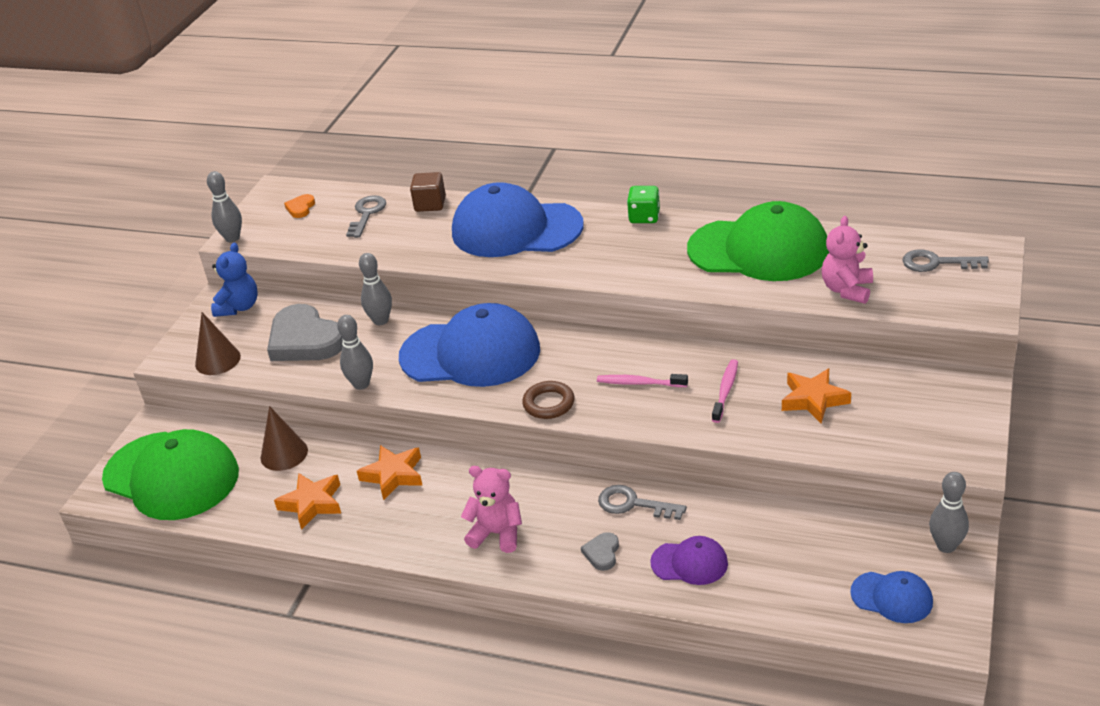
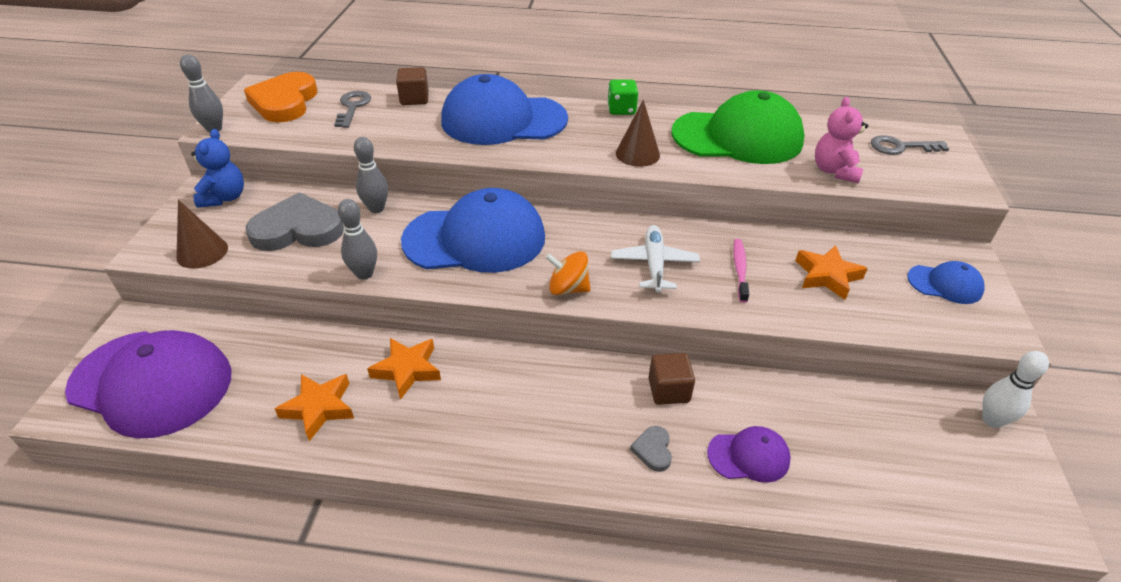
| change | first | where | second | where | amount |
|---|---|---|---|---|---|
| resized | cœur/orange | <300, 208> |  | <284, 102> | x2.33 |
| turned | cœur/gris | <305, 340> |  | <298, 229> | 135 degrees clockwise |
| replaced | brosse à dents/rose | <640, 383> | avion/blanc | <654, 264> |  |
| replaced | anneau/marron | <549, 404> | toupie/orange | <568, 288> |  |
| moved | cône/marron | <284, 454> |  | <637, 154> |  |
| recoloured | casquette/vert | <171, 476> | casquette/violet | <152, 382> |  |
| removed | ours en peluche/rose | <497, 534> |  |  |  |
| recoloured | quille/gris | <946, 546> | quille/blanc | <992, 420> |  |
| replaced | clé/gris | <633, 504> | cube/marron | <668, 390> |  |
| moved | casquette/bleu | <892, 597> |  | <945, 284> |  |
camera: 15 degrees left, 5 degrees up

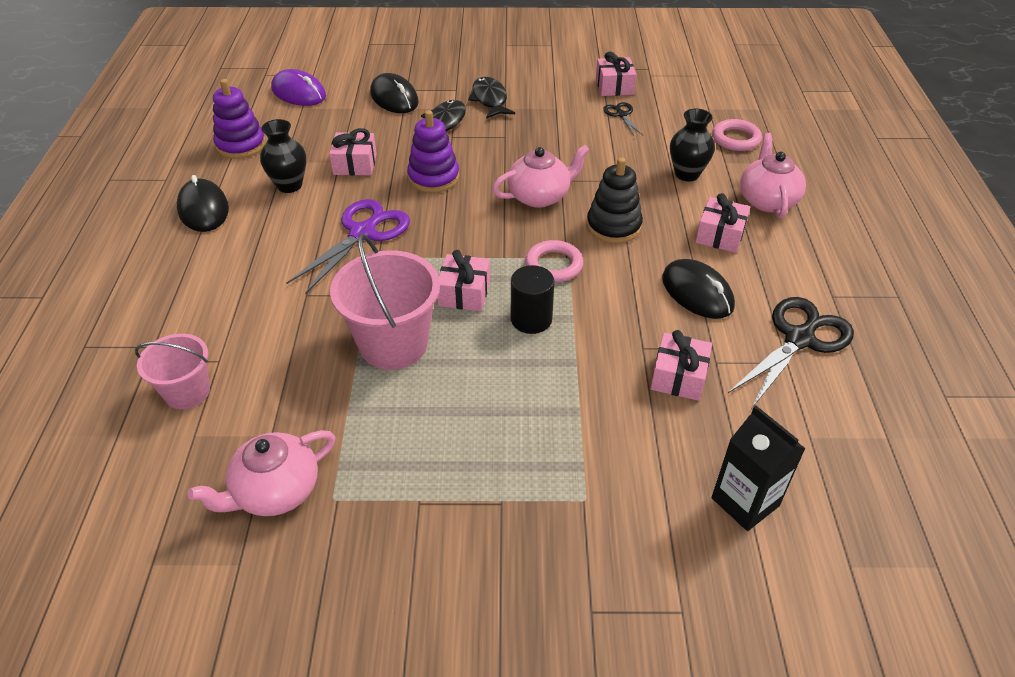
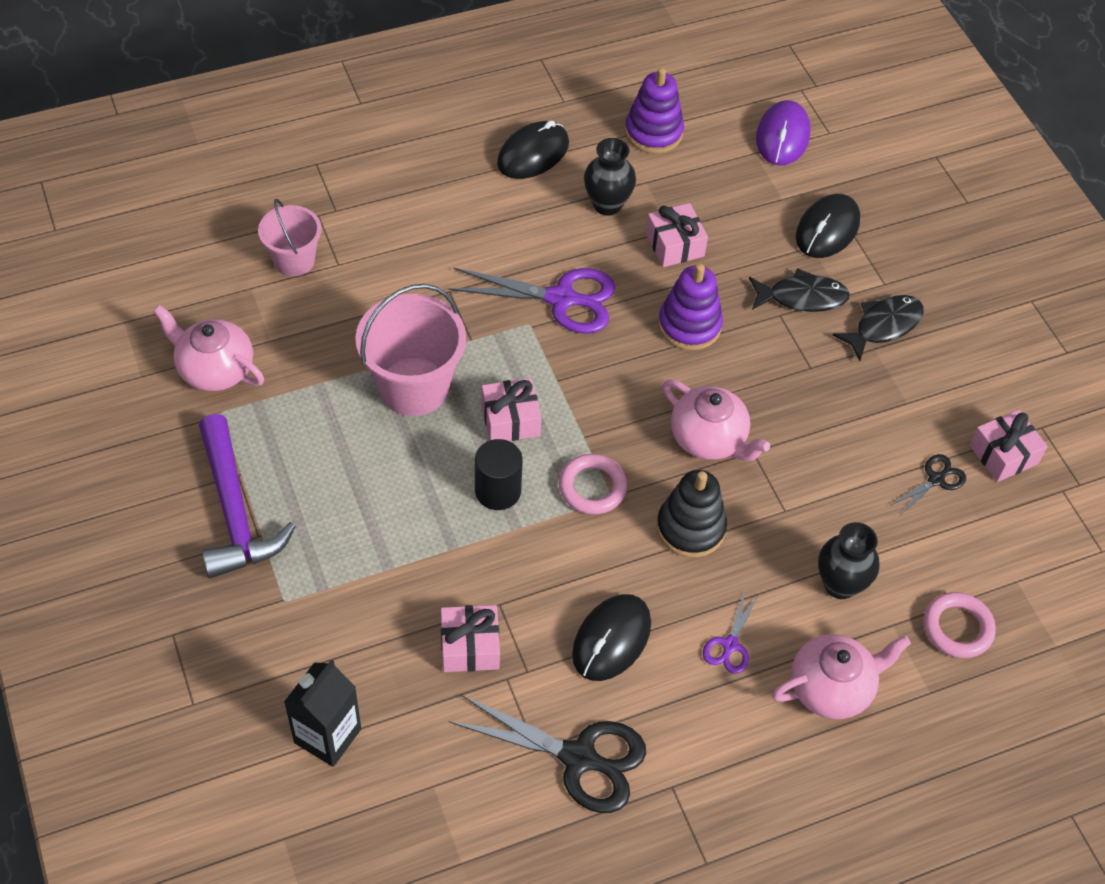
| change | first | where | second | where | amount |
|---|---|---|---|---|---|
| replaced | cadeau/rose | <720, 235> | ciseaux/violet | <730, 645> |  |
| added |  |  | marteau/violet | <234, 511> |  |
camera: 65 degrees right, 10 degrees up

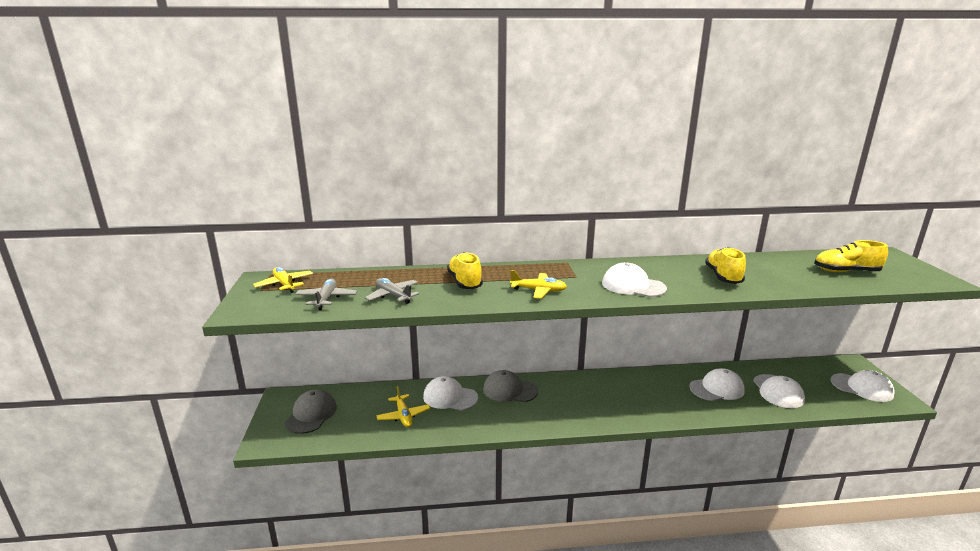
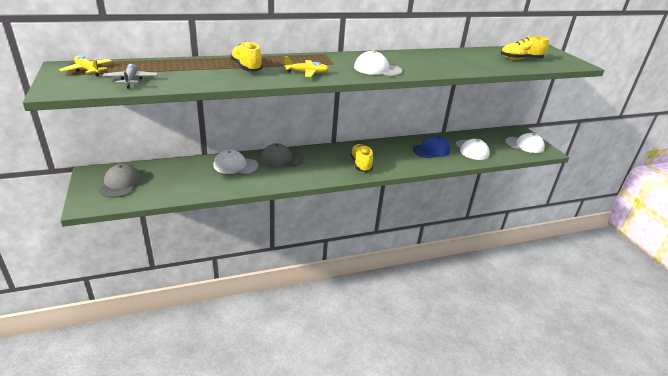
| change | first | where | second | where | amount |
|---|---|---|---|---|---|
| moved | chaussure/jaune | <723, 277> |  | <360, 164> |  |
| removed | avion/gris | <393, 296> |  |  |  |
| recoloured | casquette/blanc | <717, 388> | casquette/bleu | <431, 150> |  |
| removed | avion/jaune | <403, 416> |  |  |  |
camera: 15 degrees left, 10 degrees up

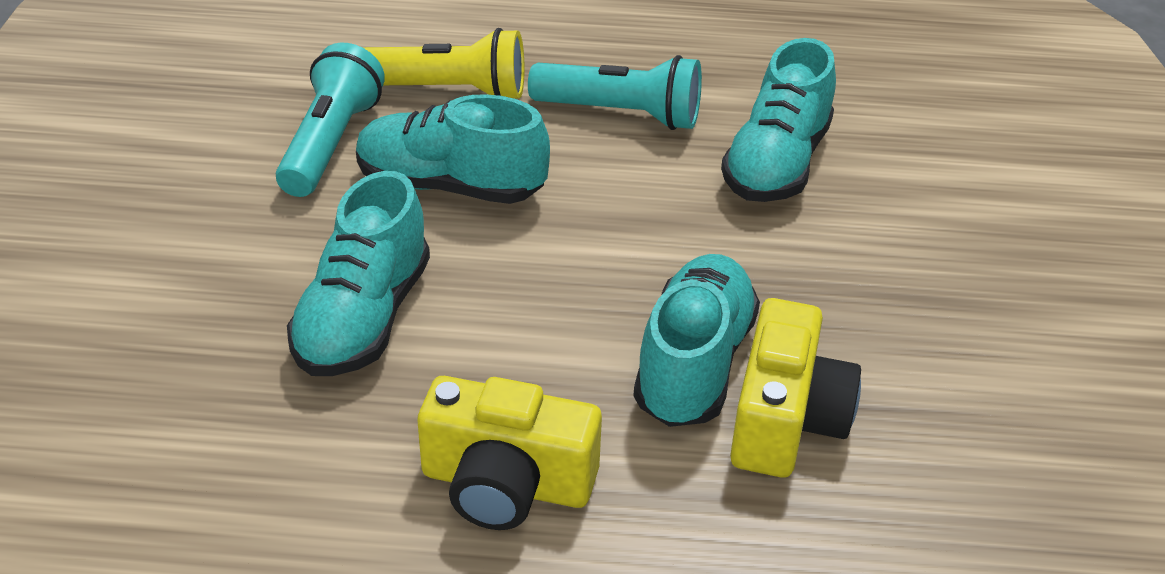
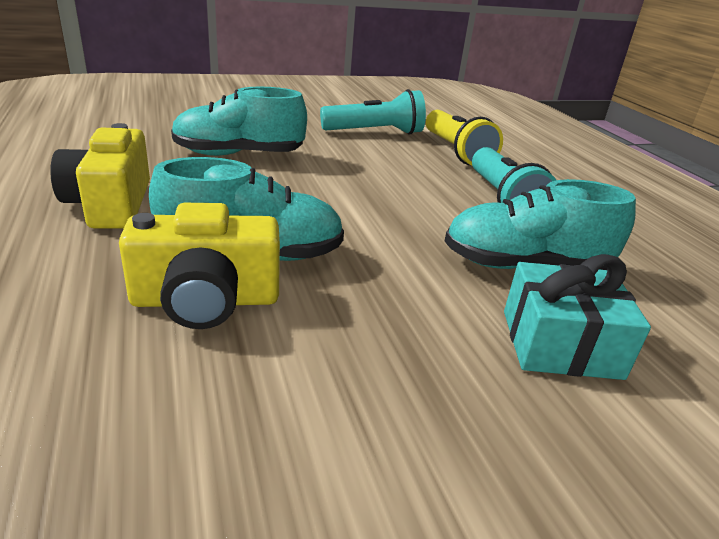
| change | first | where | second | where | amount |
|---|---|---|---|---|---|
| removed | chaussure/turquoise | <450, 186> |  |  |  |
| added |  |  | cadeau/turquoise | <560, 344> |  |
camera: 65 degrees right, 10 degrees down

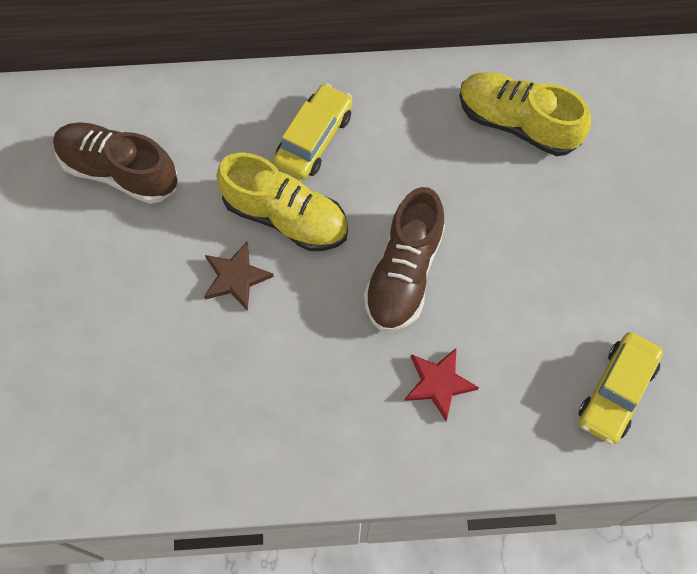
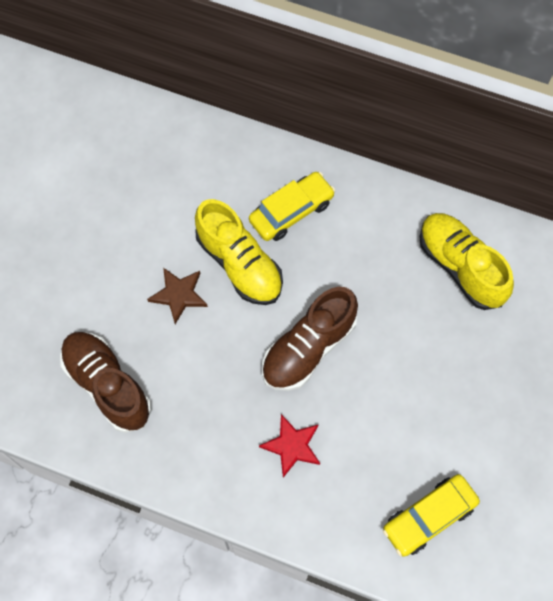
| change | first | where | second | where | amount |
|---|---|---|---|---|---|
| moved | chaussure/marron | <119, 171> |  | <107, 385> |  |
camera: 25 degrees right, 0 degrees up

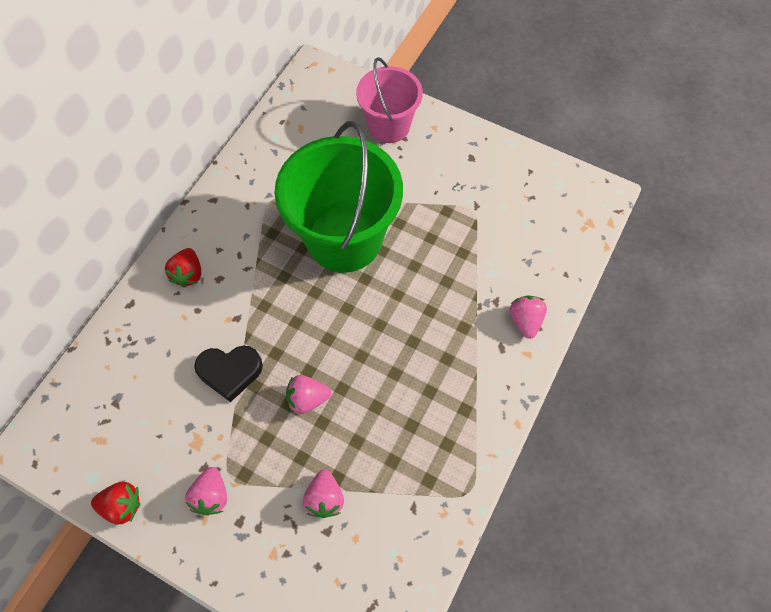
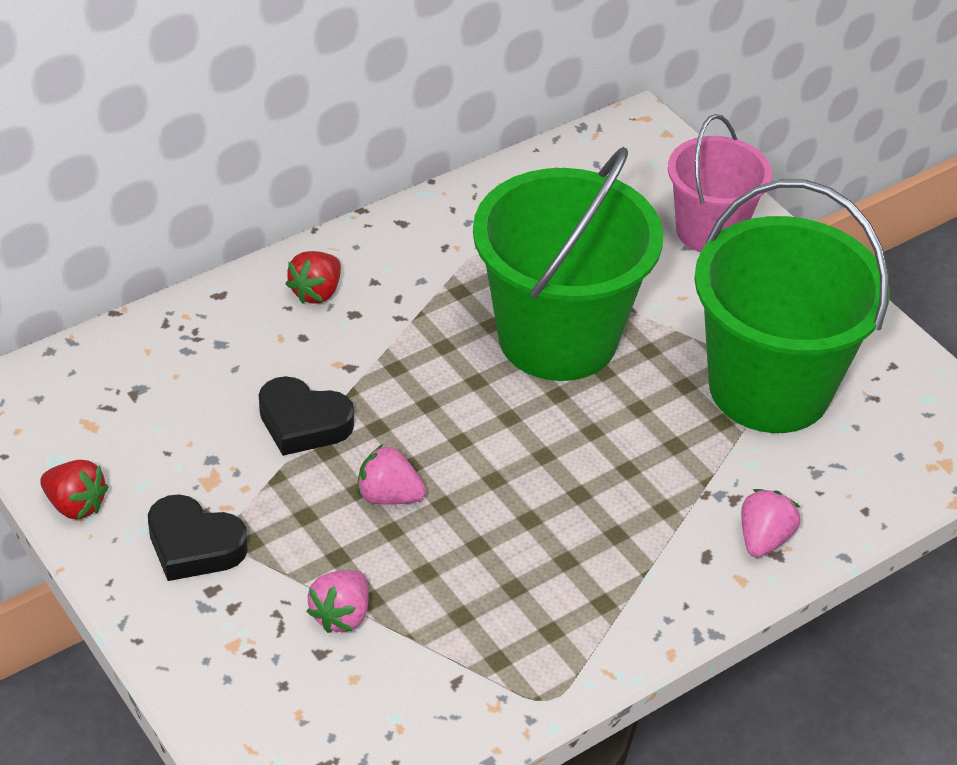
| change | first | where | second | where | amount |
|---|---|---|---|---|---|
| replaced | fraise/rose | <211, 495> | cœur/noir | <194, 545> |  |
| added |  |  | seau/vert | <769, 388> |  |
camera: 25 degrees right, 20 degrees down

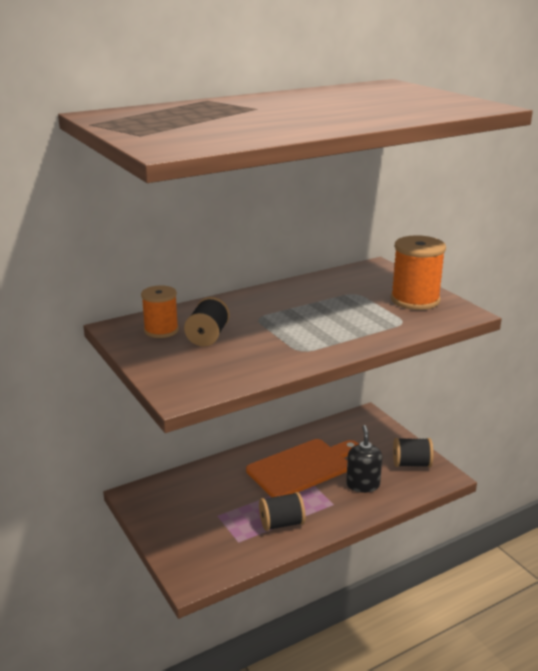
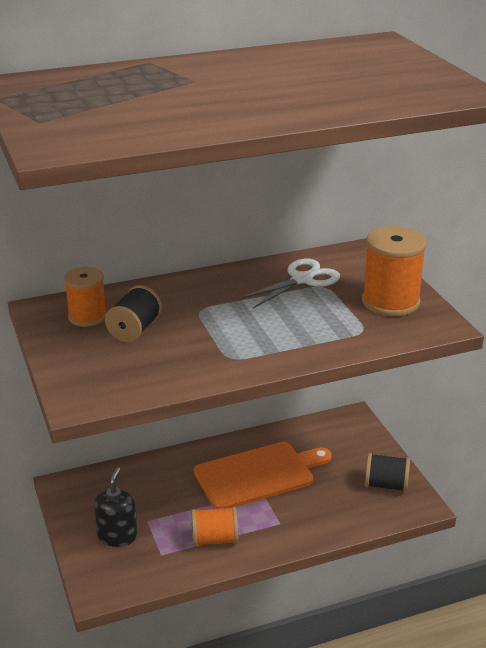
| change | first | where | second | where | amount |
|---|---|---|---|---|---|
| moved | distributeur de savon/noir | <363, 485> |  | <117, 536> |  |
| recoloured | bobine/noir | <281, 523> | bobine/orange | <214, 539> |  |
| added |  |  | ciseaux/blanc | <302, 280> |  |
camera: 10 degrees right, 5 degrees up

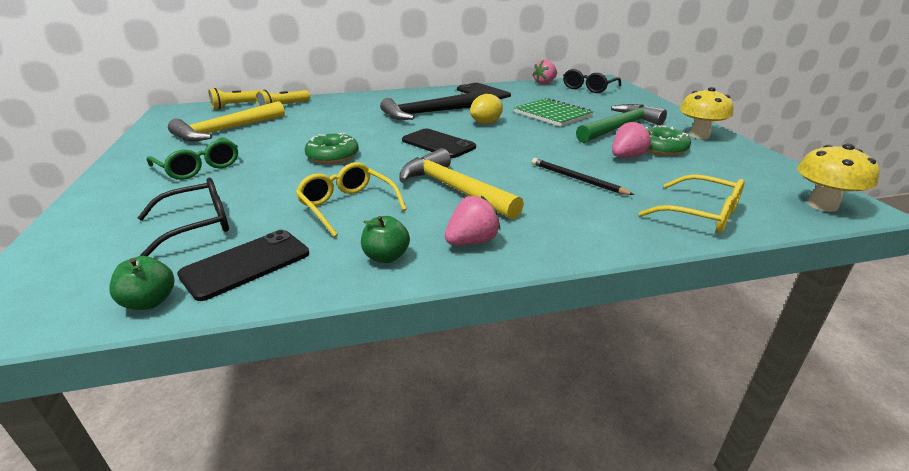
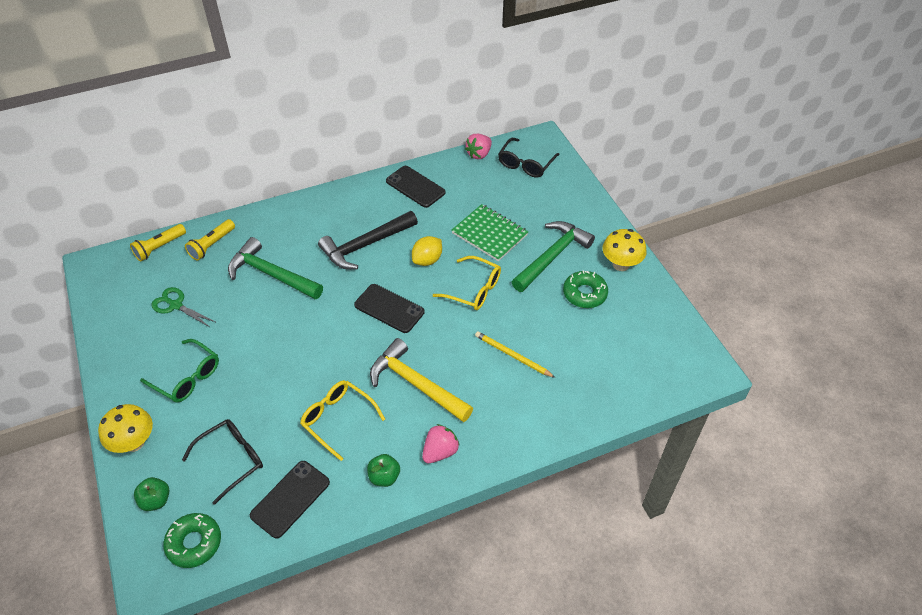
| change | first | where | second | where | amount |
|---|---|---|---|---|---|
| replaced | marteau/jaune | <226, 130> | ciseaux/vert | <176, 305> |  |
| removed | fraise/rose | <626, 157> |  |  |  |
| moved | beignet/vert | <333, 156> |  | <194, 543> |  |
| moved | champignon/jaune | <822, 205> |  | <134, 442> |  |
| recoloured | crayon/noir | <576, 179> | crayon/jaune | <512, 355> |  |
| moved | lunettes/jaune | <699, 214> |  | <473, 289> |  |
| moved | pomme/vert | <150, 302> |  | <156, 500> |  |
| added |  |  | marteau/vert | <271, 274> |  |
camera: 10 degrees left, 20 degrees up

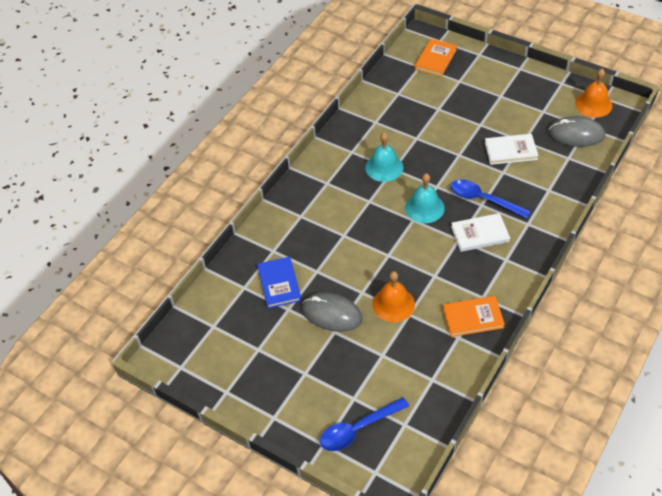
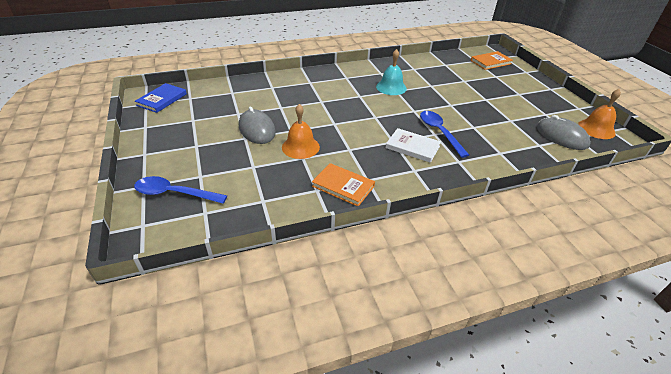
| change | first | where | second | where | amount |
|---|---|---|---|---|---|
| removed | livre/blanc | <510, 151> |  |  |  |
| removed | cloche/turquoise | <424, 208> |  |  |  |
| moved | livre/bleu | <279, 284> |  | <162, 99> |  |
camera: 35 degrees right, 10 degrees down

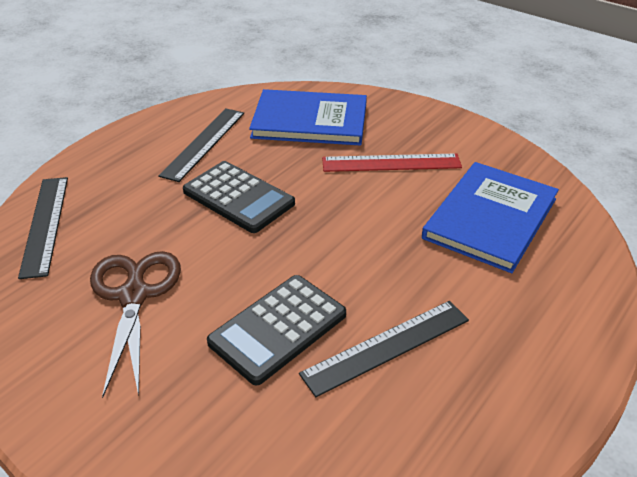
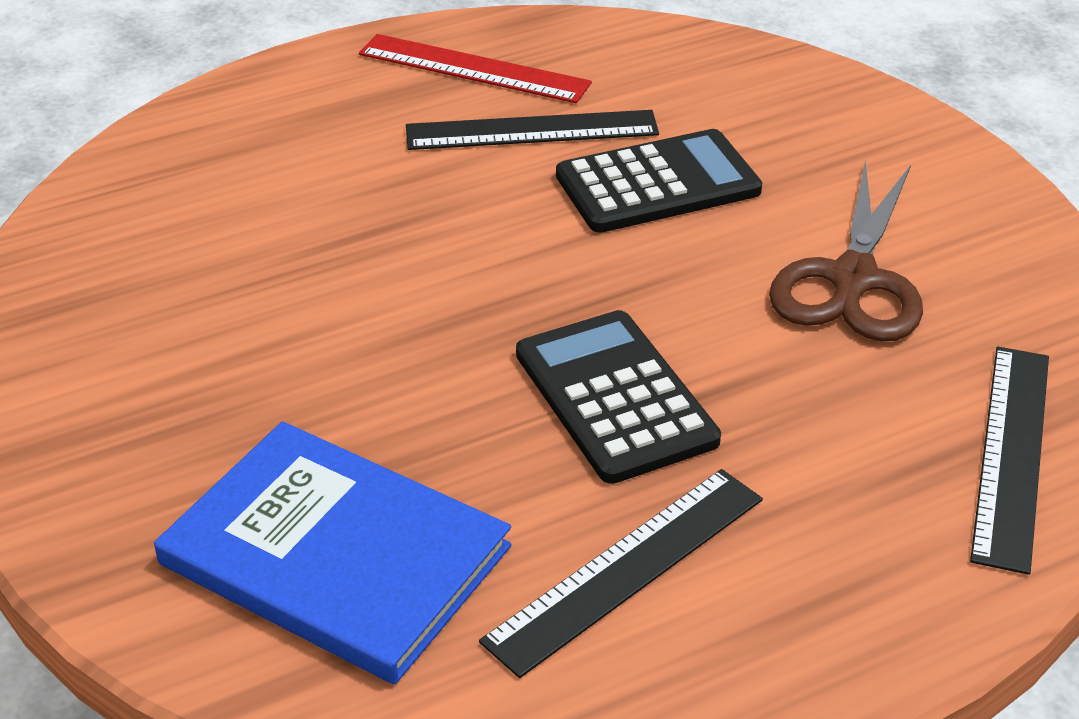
| change | first | where | second | where | amount |
|---|---|---|---|---|---|
| moved | règle/rouge | <391, 163> |  | <474, 68> |  |
| removed | livre/bleu | <490, 218> |  |  |  |
camera: 155 degrees left, 0 degrees up

